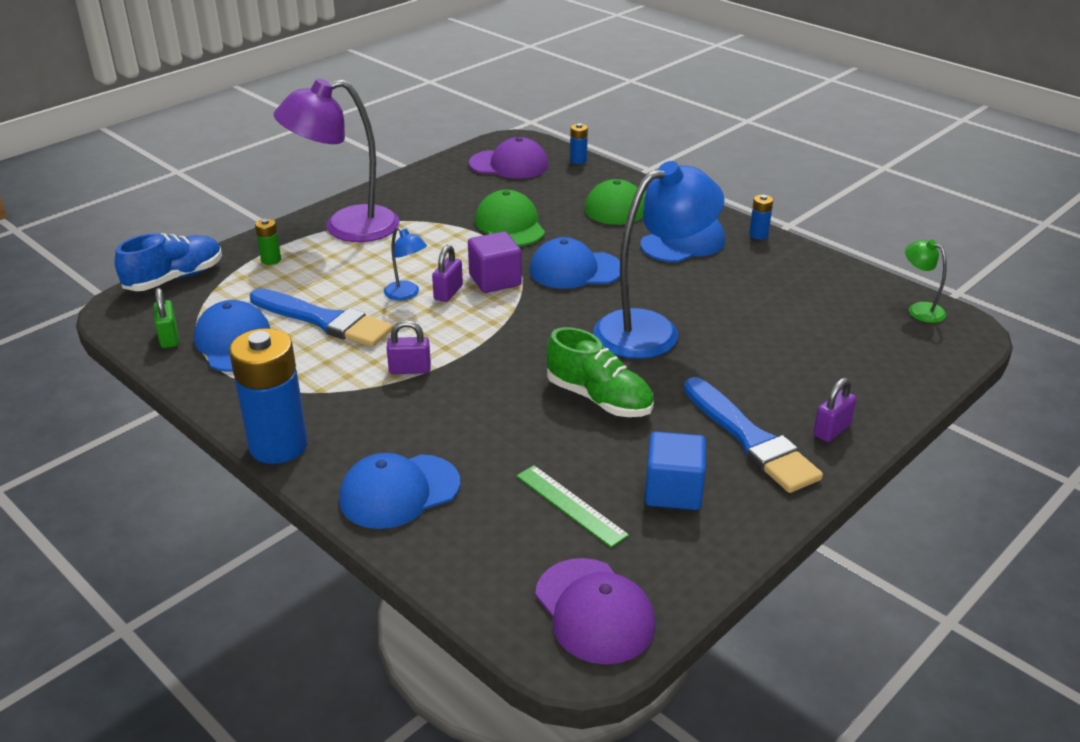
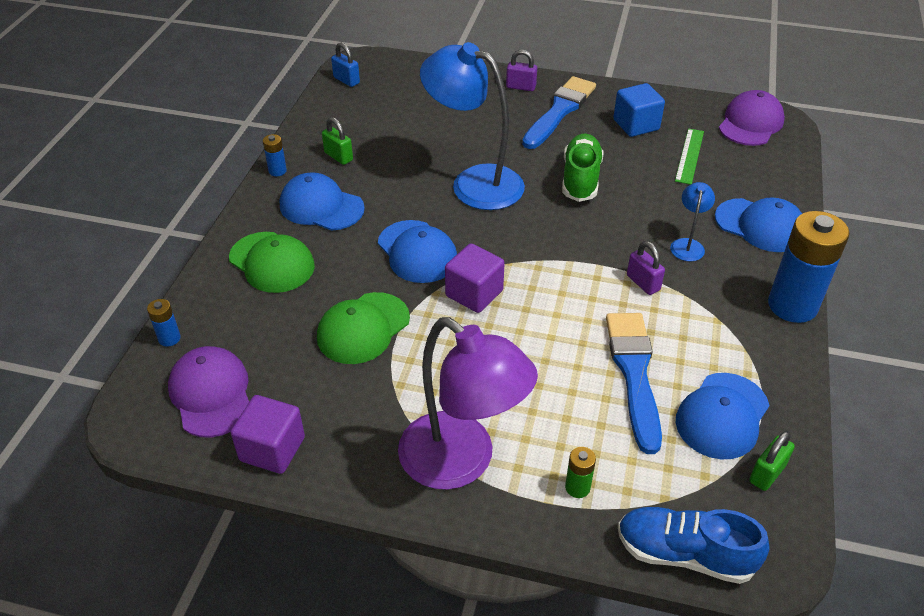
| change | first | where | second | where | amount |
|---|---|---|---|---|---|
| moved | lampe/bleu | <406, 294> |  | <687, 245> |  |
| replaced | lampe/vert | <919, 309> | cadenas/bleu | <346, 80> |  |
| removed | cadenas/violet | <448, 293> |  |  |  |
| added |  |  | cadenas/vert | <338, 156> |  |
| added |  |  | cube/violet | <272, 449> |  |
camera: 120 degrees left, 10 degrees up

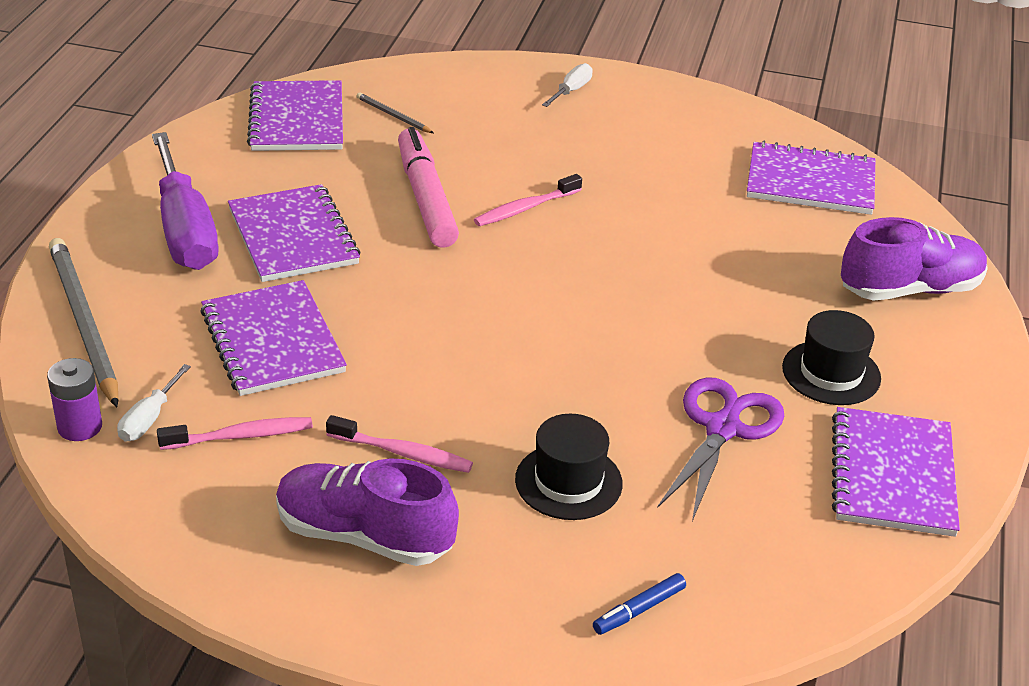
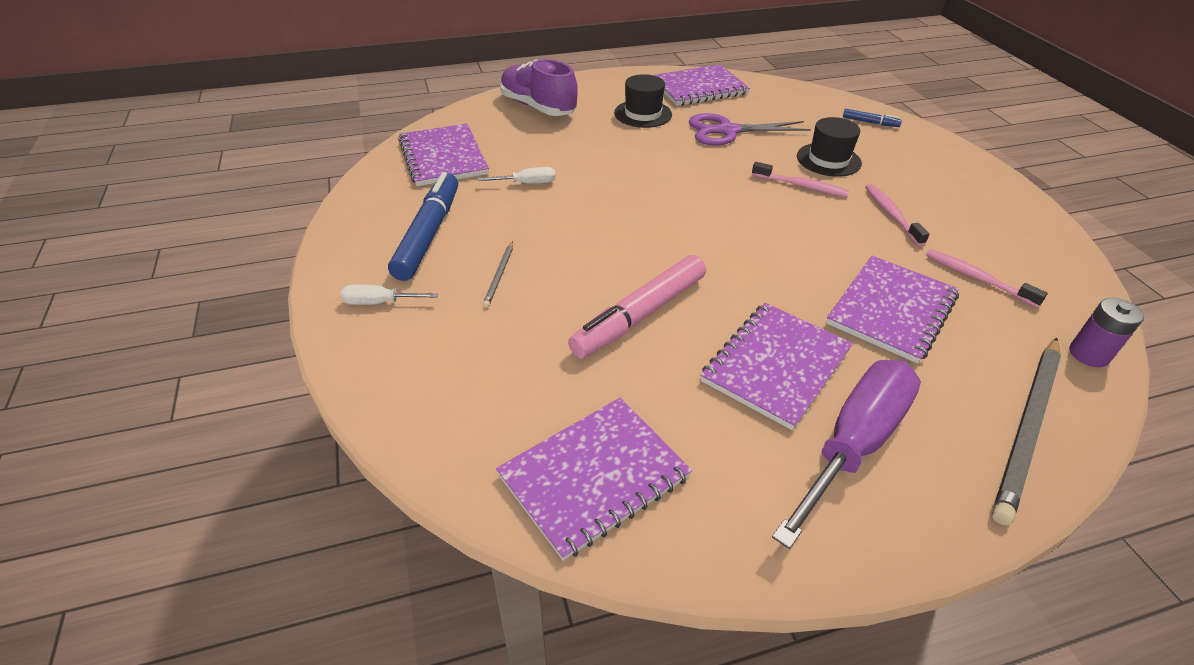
| change | first | where | second | where | amount |
|---|---|---|---|---|---|
| moved | crayon/gris | <393, 115> |  | <499, 276> |  |
| moved | brosse à dents/rose | <525, 208> |  | <801, 186> |  |
| moved | tournevis/blanc | <149, 419> |  | <527, 183> |  |
| removed | chaussure/violet | <364, 536> |  |  |  |
| added |  |  | feutre/bleu | <428, 234> |  |
camera: 120 degrees left, 5 degrees up

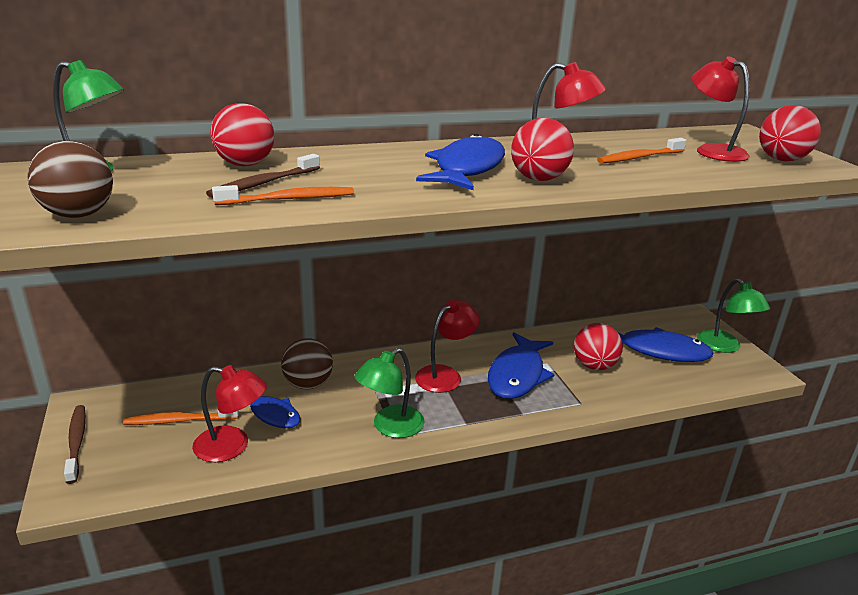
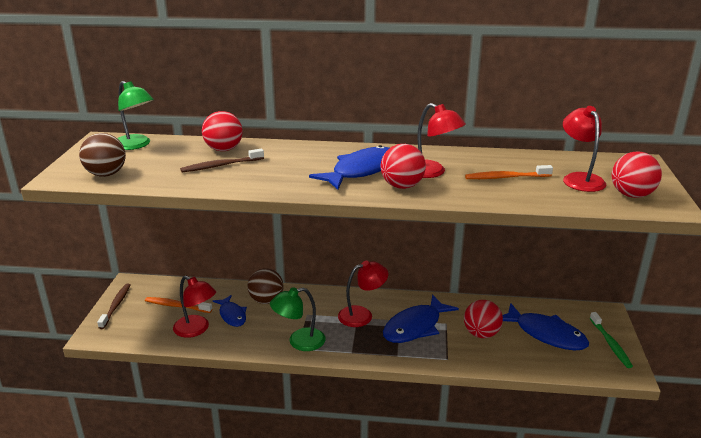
| change | first | where | second | where | amount |
|---|---|---|---|---|---|
| removed | brosse à dents/orange | <289, 199> |  |  |  |
| replaced | lampe/vert | <724, 347> | brosse à dents/vert | <610, 344> |  |
camera: 25 degrees right, 0 degrees up

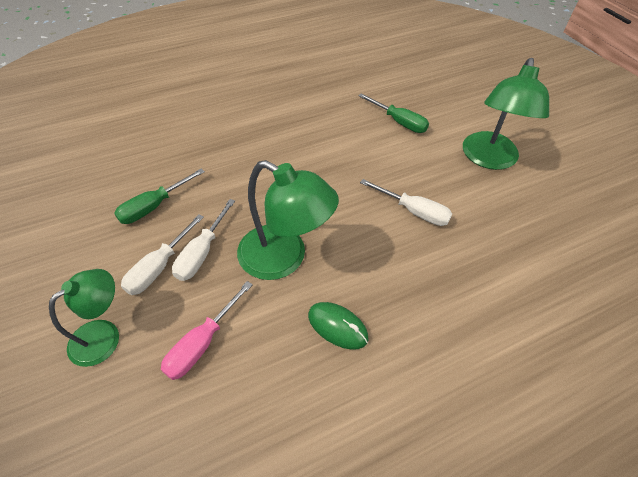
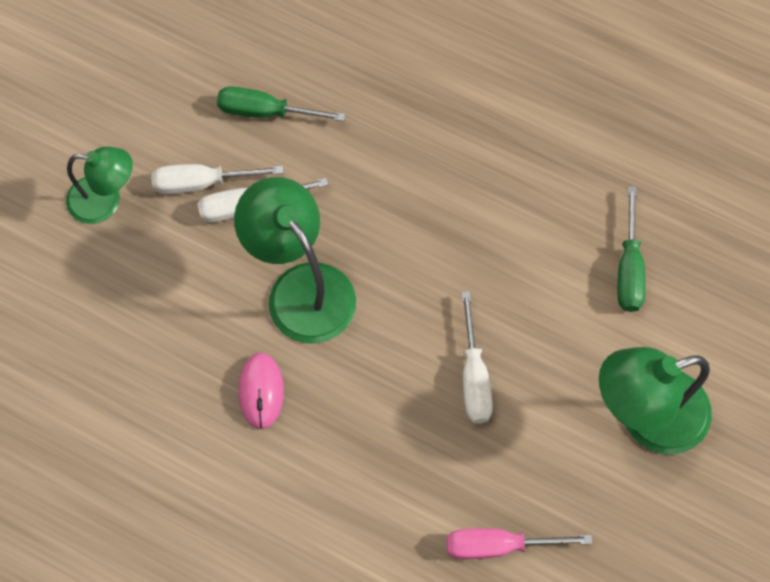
| change | first | where | second | where | amount |
|---|---|---|---|---|---|
| turned | lampe/vert | <284, 258> |  | <301, 288> | 150 degrees clockwise |
| moved | tournevis/rose | <202, 343> |  | <498, 546> |  |
| recoloured | souris/vert | <337, 326> | souris/rose | <261, 391> |  |
camera: 55 degrees right, 15 degrees up

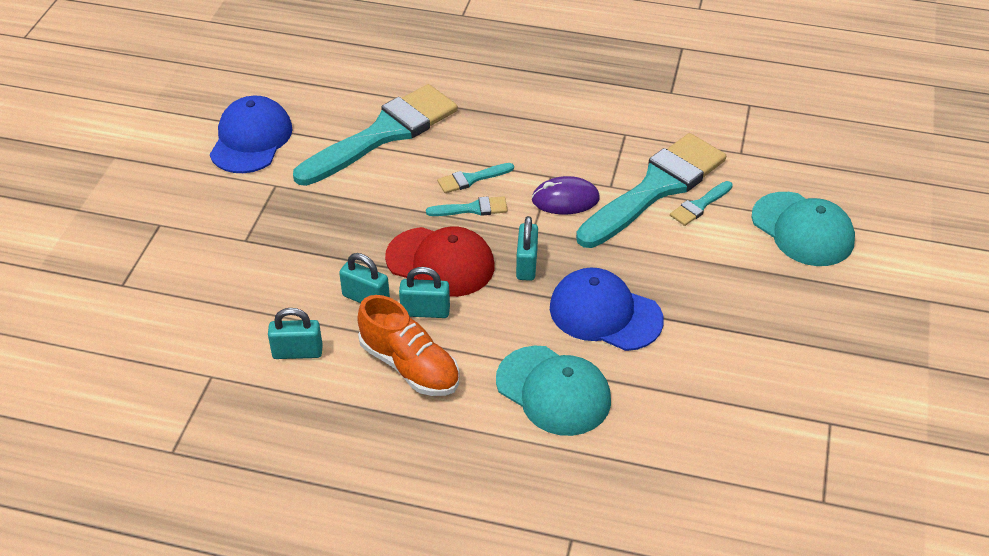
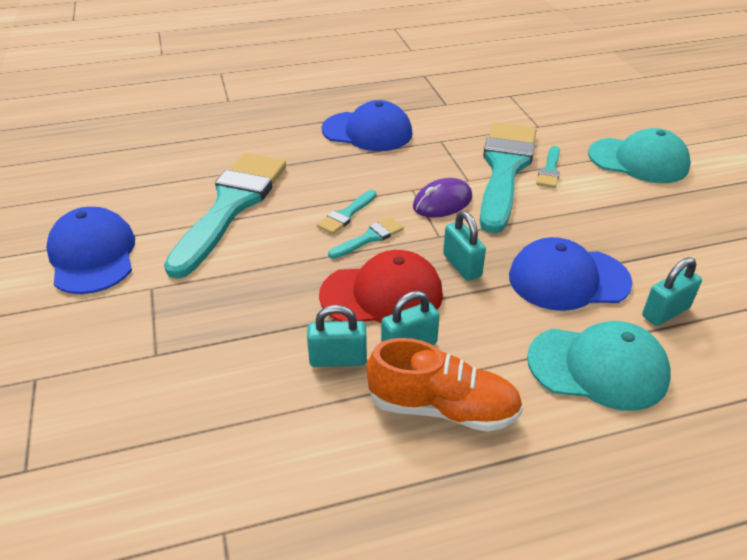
| change | first | where | second | where | amount |
|---|---|---|---|---|---|
| moved | cadenas/turquoise | <297, 352> |  | <665, 312> |  |
| added |  |  | casquette/bleu | <367, 131> |  |
camera: 30 degrees left, 5 degrees down

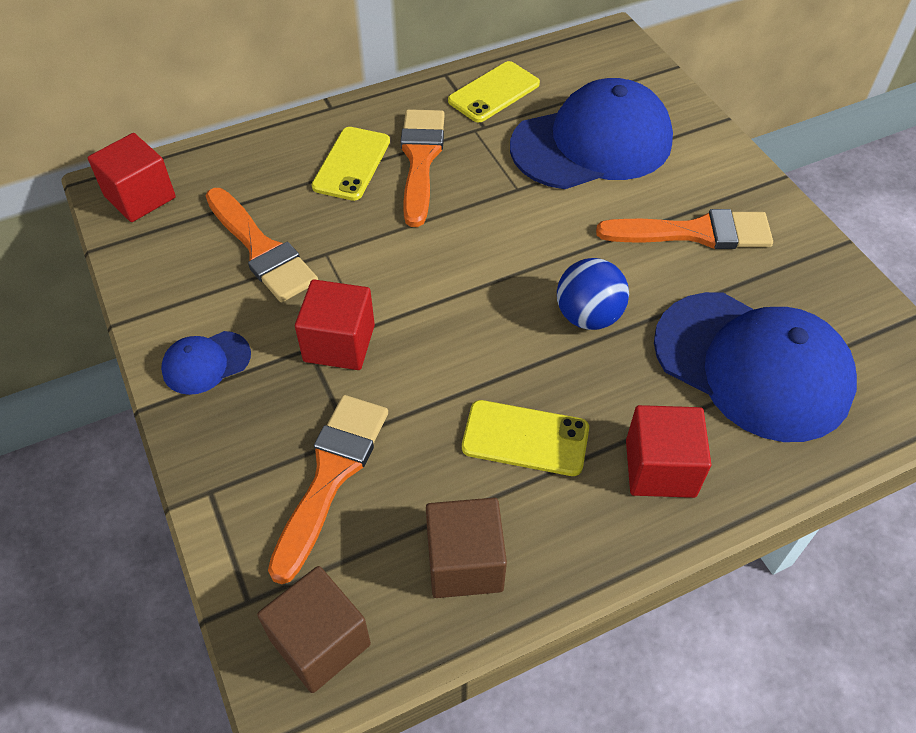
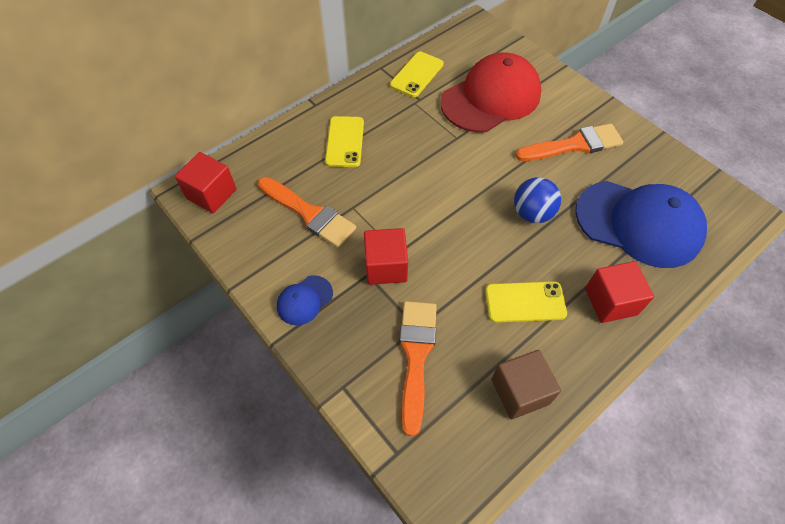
| change | first | where | second | where | amount |
|---|---|---|---|---|---|
| recoloured | casquette/bleu | <592, 143> | casquette/rouge | <491, 98> |  |
| removed | pinceau/orange | <420, 160> |  |  |  |
| removed | cube/marron | <320, 642> |  |  |  |
camera: 15 degrees left, 5 degrees up

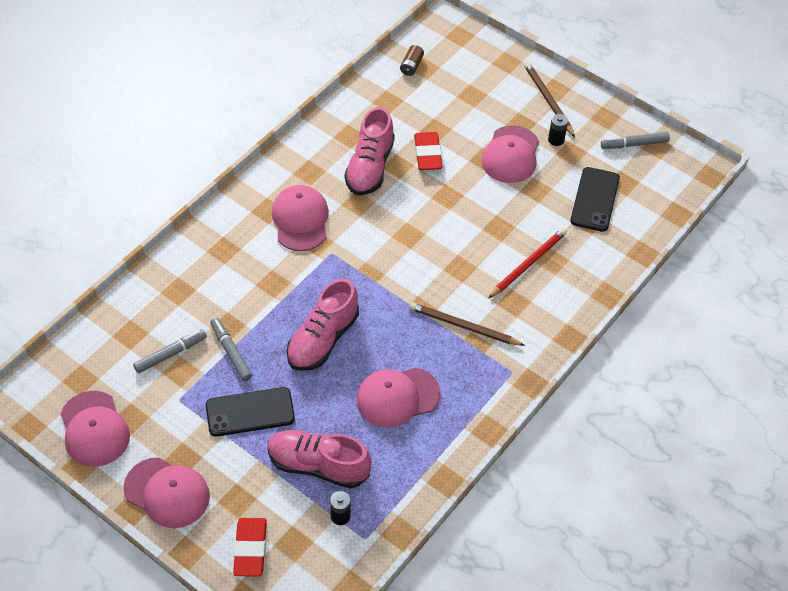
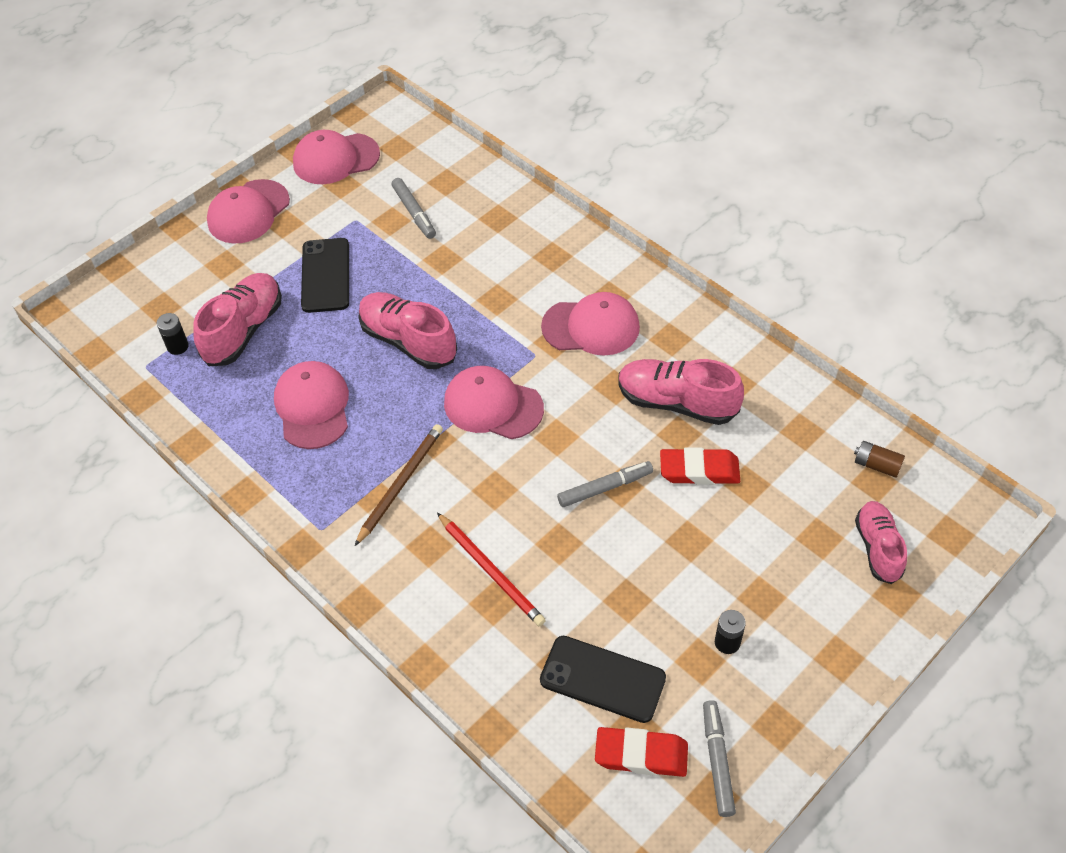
| change | first | where | second | where | amount |
|---|---|---|---|---|---|
| removed | crayon/marron | <548, 100> |  |  |  |
| moved | casquette/rose | <510, 155> |  | <493, 405> |  |
| moved | feutre/gris | <231, 352> |  | <605, 488> |  |
| moved | gomme/rouge | <250, 549> |  | <641, 755> |  |
| added |  |  | chaussure/rose | <878, 548> |  |
camera: 100 degrees right, 0 degrees up

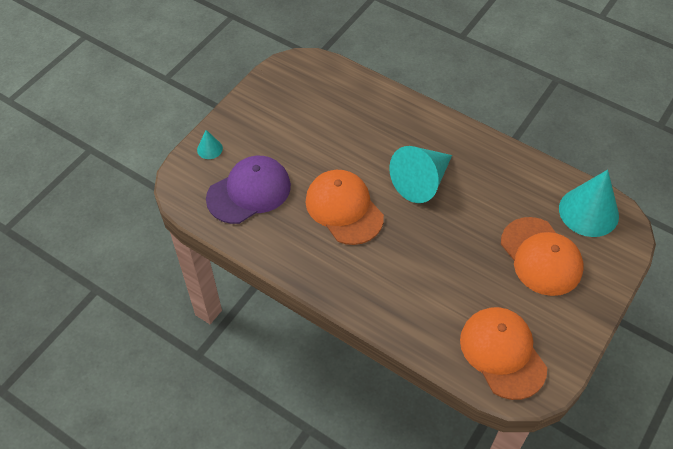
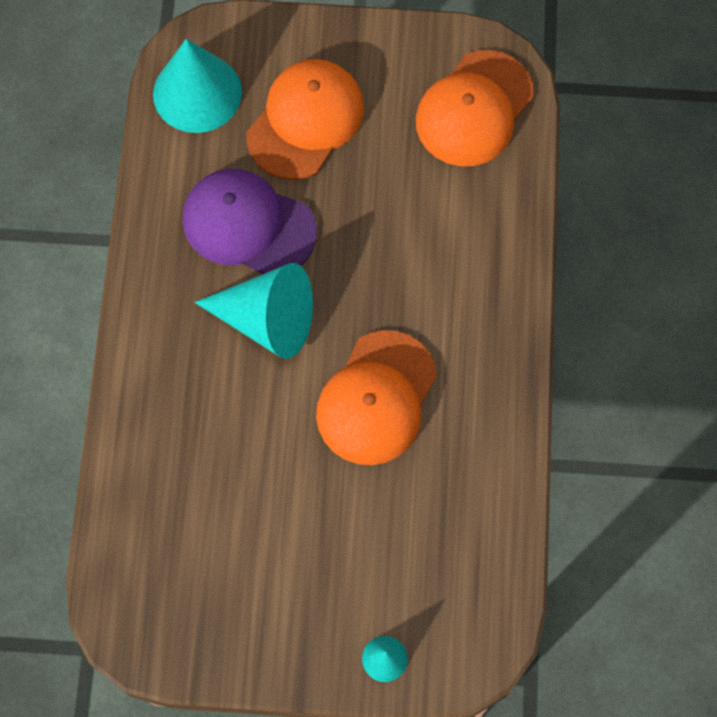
| change | first | where | second | where | amount |
|---|---|---|---|---|---|
| moved | casquette/violet | <249, 192> |  | <248, 225> |  |
camera: 120 degrees left, 15 degrees up

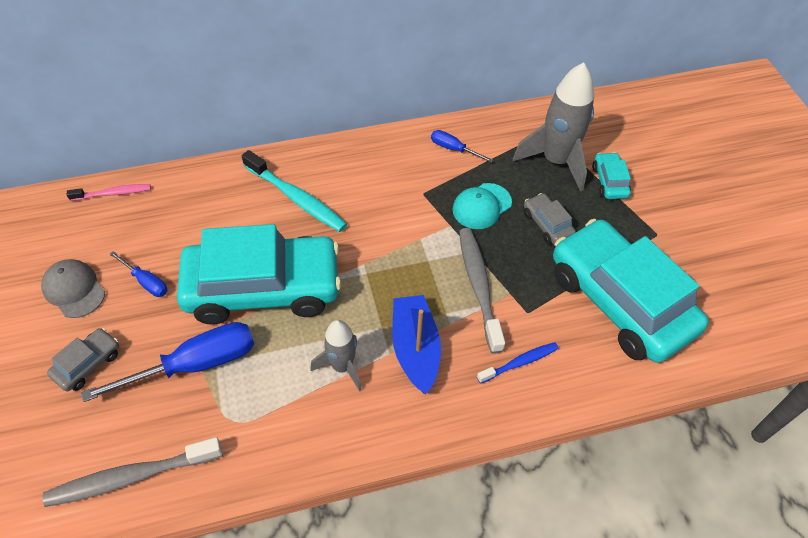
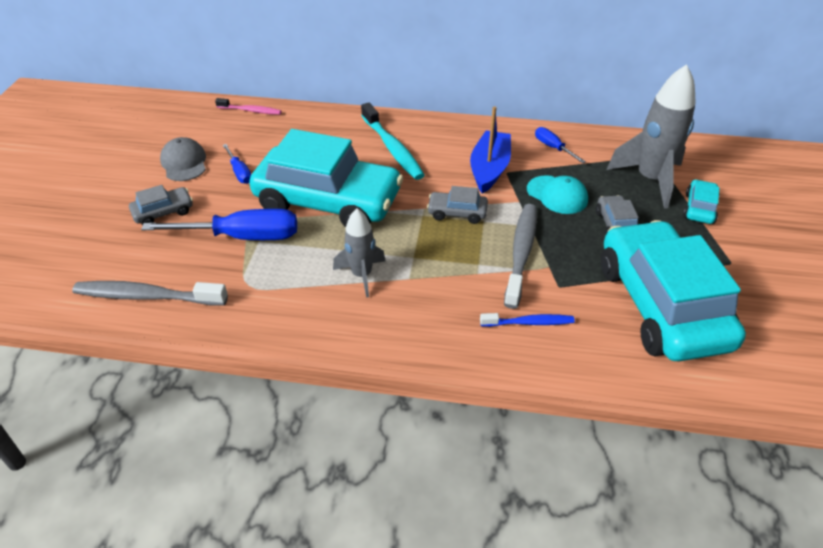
| change | first | where | second | where | amount |
|---|---|---|---|---|---|
| turned | casquette/turquoise | <481, 206> |  | <557, 195> | 120 degrees counterclockwise |
| moved | bateau/bleu | <415, 349> |  | <489, 169> |  |
| added |  |  | voiture/gris | <457, 213> |  |
camera: 25 degrees right, 10 degrees down

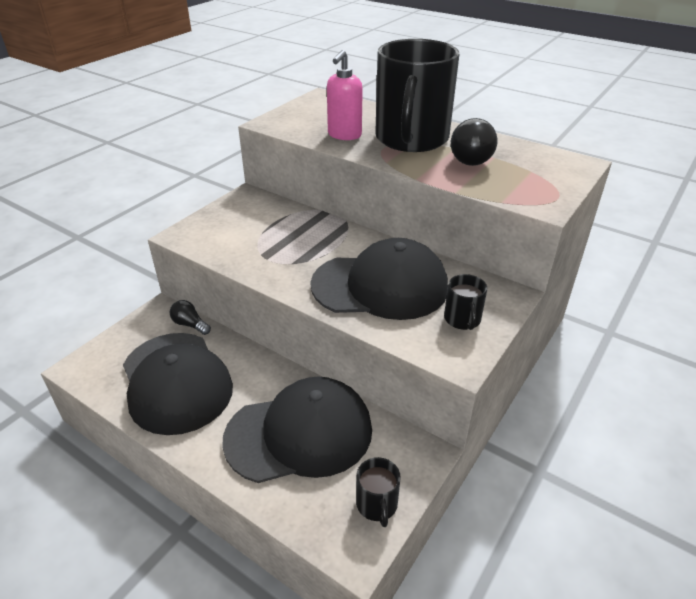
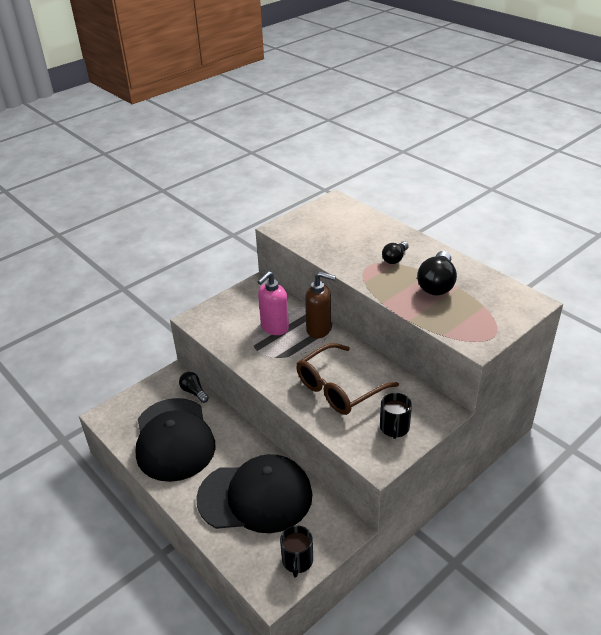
| change | first | where | second | where | amount |
|---|---|---|---|---|---|
| replaced | tasse/noir | <411, 139> | ampoule/noir | <395, 258> |  |
| moved | distributeur de savon/rose | <344, 135> |  | <274, 328> |  |
| replaced | casquette/noir | <380, 286> | lunettes/marron | <339, 388> |  |
| added |  |  | distributeur de savon/marron | <319, 330> |  |
camera: 15 degrees right, 0 degrees up

